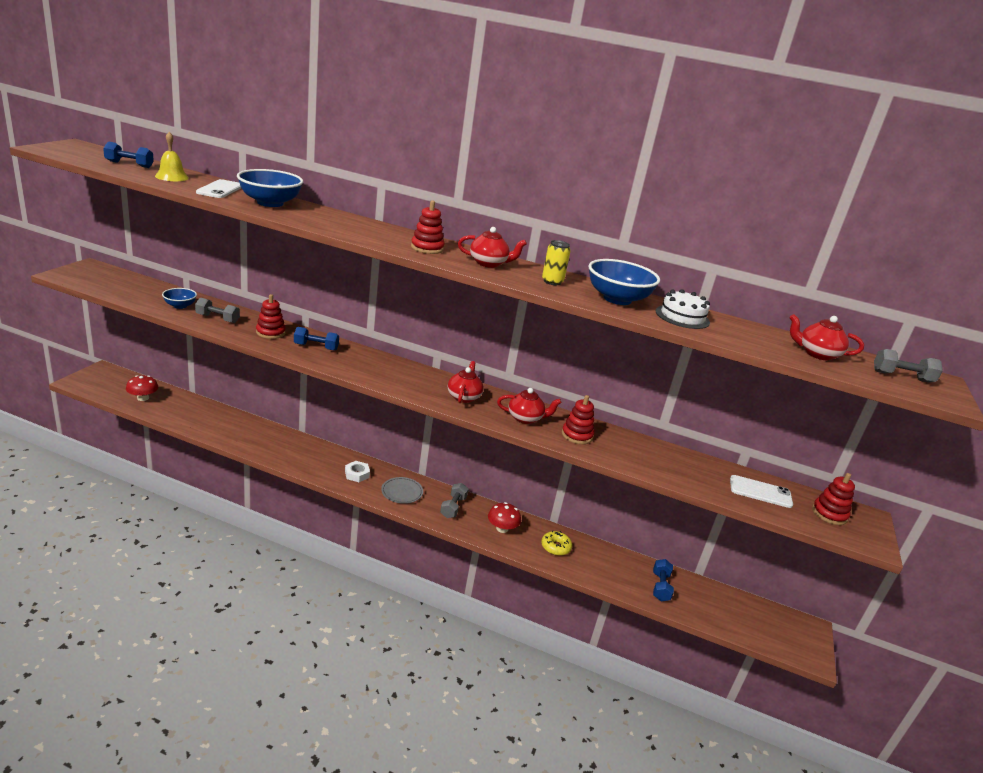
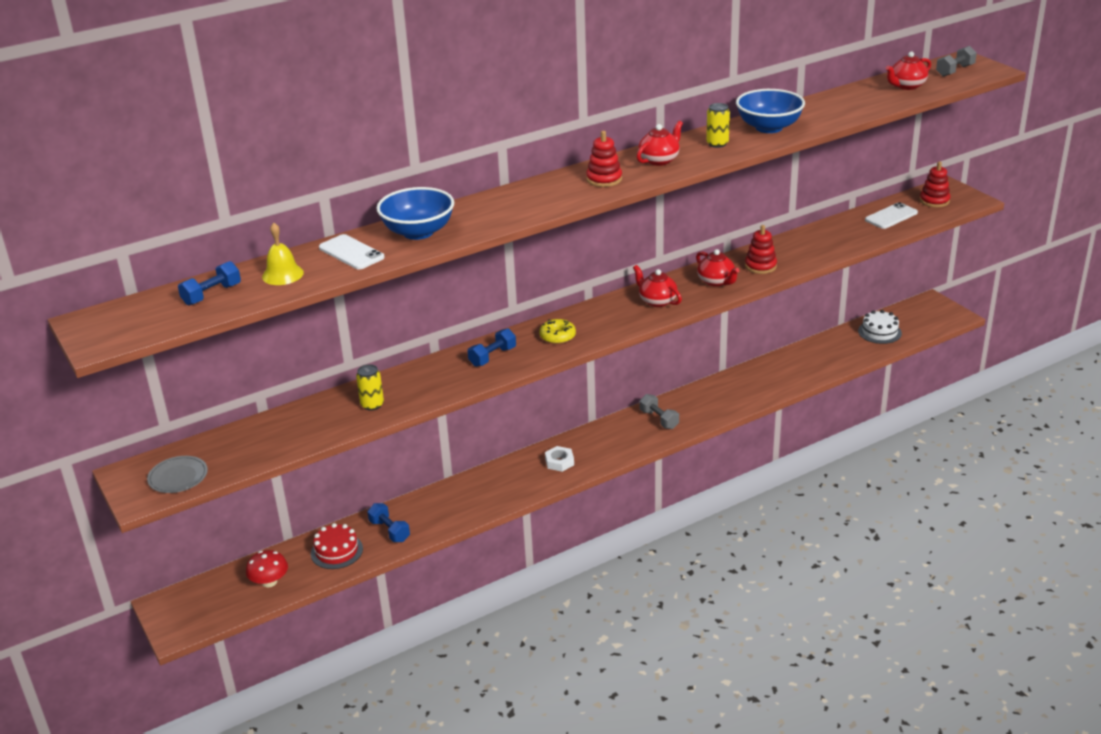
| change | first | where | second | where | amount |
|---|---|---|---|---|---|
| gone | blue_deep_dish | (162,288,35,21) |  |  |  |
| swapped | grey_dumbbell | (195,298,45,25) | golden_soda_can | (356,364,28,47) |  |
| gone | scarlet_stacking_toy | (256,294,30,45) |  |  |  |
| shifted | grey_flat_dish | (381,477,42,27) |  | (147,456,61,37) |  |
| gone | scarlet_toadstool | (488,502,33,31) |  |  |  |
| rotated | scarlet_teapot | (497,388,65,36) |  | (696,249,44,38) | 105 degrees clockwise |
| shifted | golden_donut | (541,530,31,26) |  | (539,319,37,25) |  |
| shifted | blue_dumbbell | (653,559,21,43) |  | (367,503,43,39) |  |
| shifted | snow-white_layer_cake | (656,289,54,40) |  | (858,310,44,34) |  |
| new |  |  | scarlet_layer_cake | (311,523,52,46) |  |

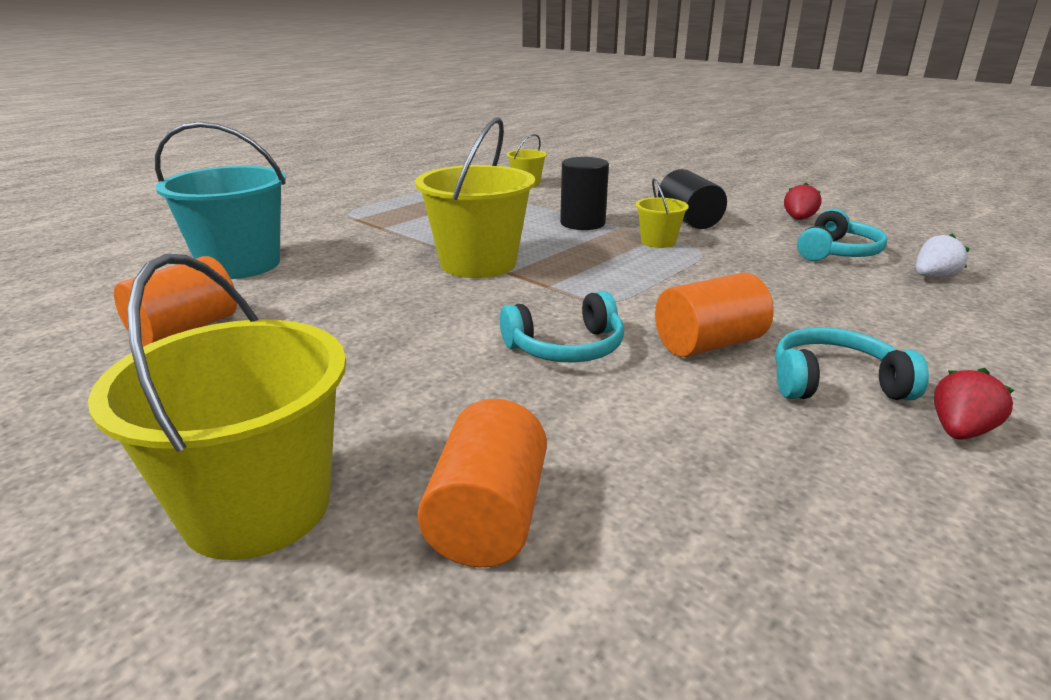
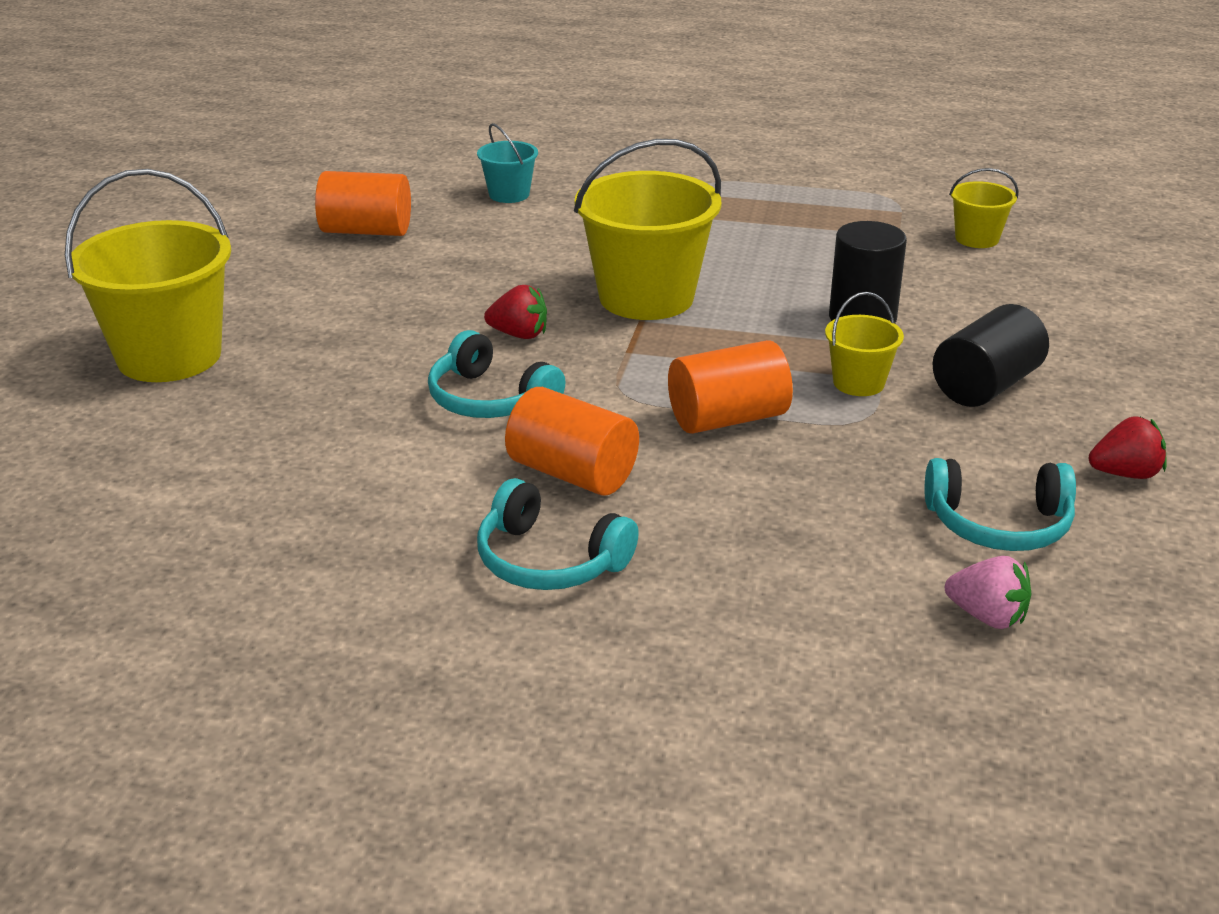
| change | first | where | second | where | amount |
|---|---|---|---|---|---|
| scaled | teal_pail | (155,122,131,157) |  | (477,123,61,80) | x0.49 |
| shifted | orange-coloured_cylinder | (418,399,129,168) |  | (668,340,125,94) |  |
| rotated | teal_headset | (775,327,154,73) |  | (477,478,162,112) | 150 degrees clockwise |
| repainted | snow-white_strawberry | (916,233,54,45) | pink_strawberry | (945,556,87,73) |  |
| shifted | scarlet_strawberry | (934,368,81,72) |  | (484,285,63,54) |  |

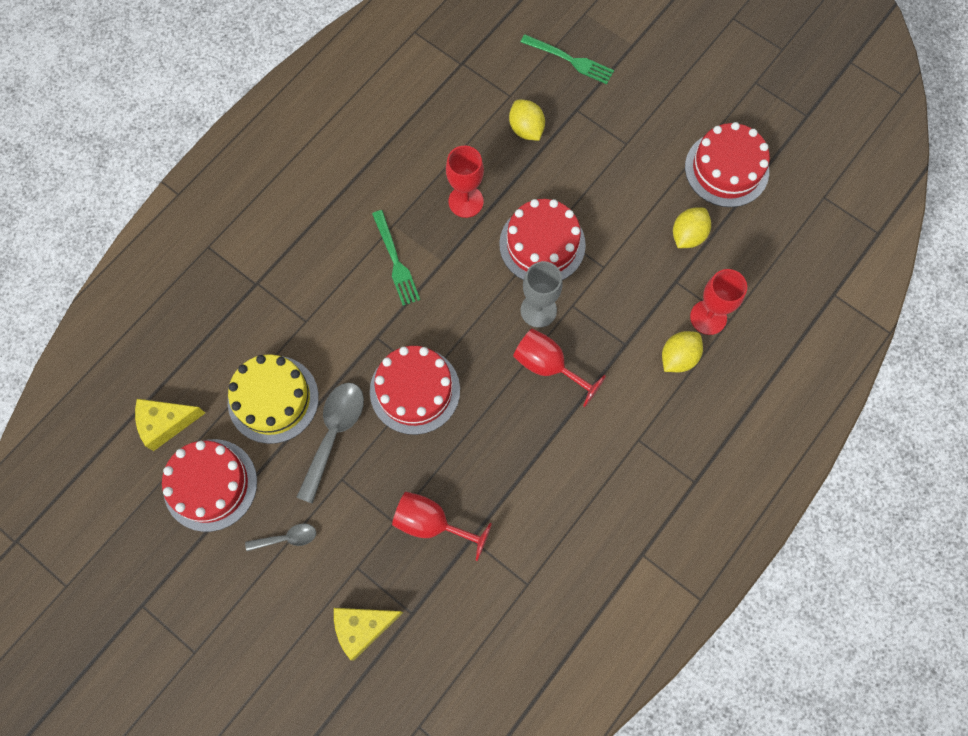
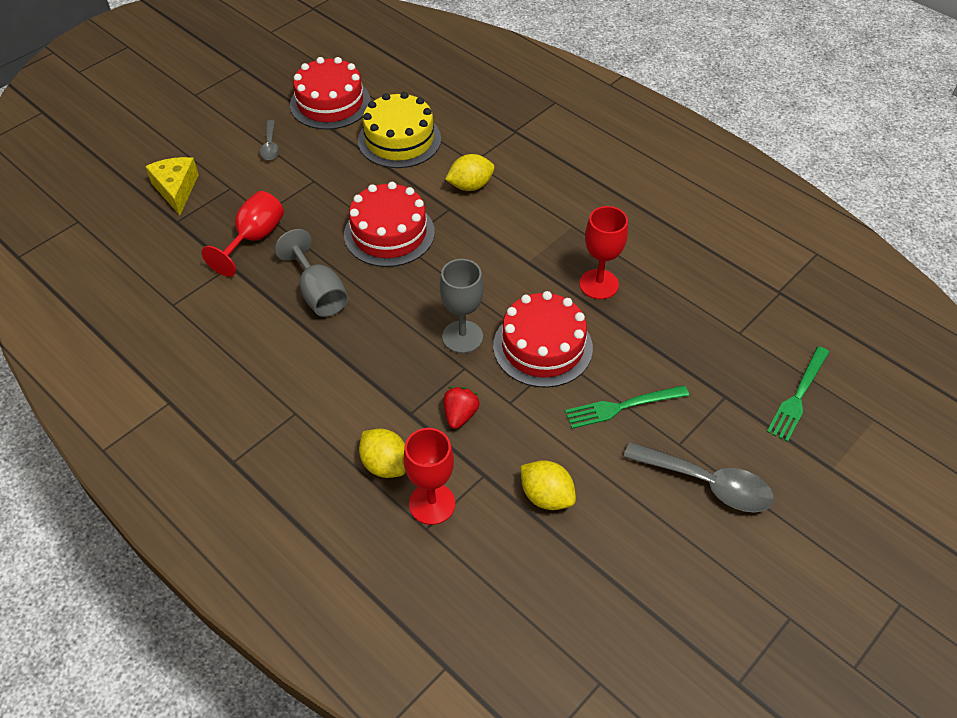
| change | first | where | second | where | amount |
|---|---|---|---|---|---|
| gone | golden_cheese_wedge | (135,399,70,52) |  |  |  |
| shifted | grey_spoon | (297,383,67,121) |  | (623,442,151,71) |  |
| shifted | emerald_fork | (372,210,48,96) |  | (565,385,124,44) |  |
| shifted | golden_citrus_fruit | (509,100,36,41) |  | (445,154,50,37) |  |
| gone | scarlet_goblet | (513,329,93,78) |  |  |  |
| gone | scarlet_layer_cake | (685,122,85,85) |  |  |  |
| new |  |  | grey_goblet | (275,229,73,88) |  |
| new |  |  | scarlet_strawberry | (444,387,35,42) |  |

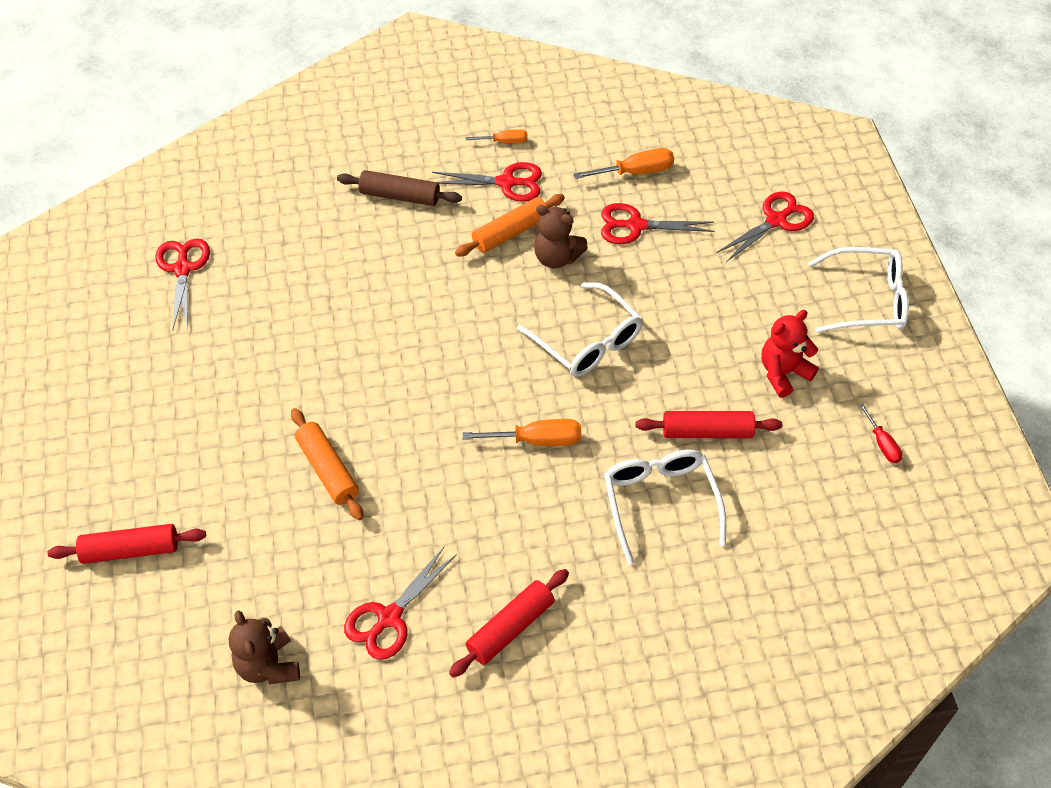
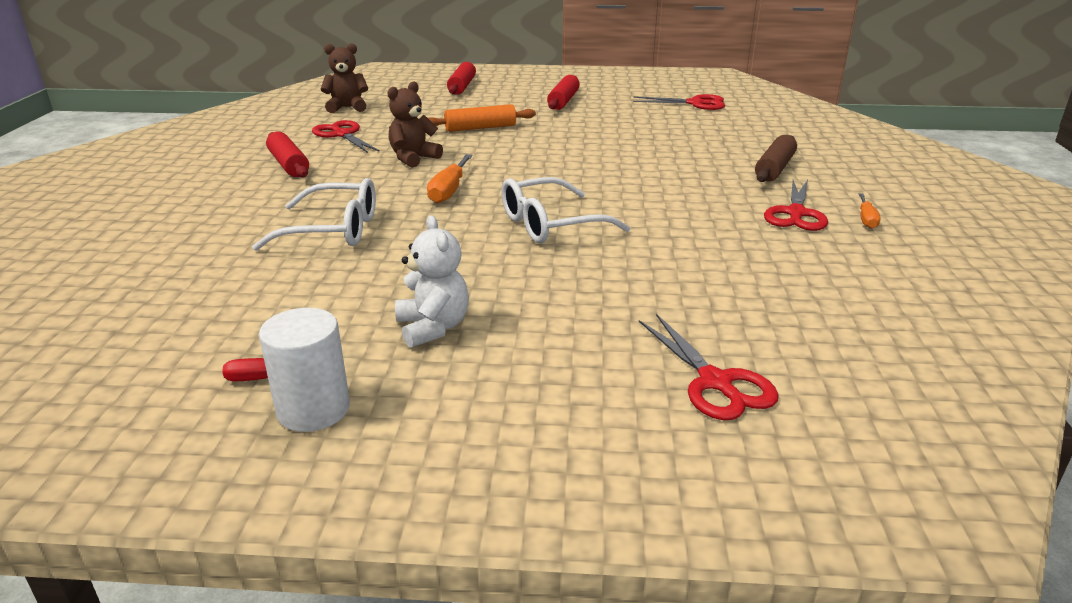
| change | first | where | second | where | amount |
|---|---|---|---|---|---|
| gone | orange-coloured_dough_roller | (455,194,110,63) |  |  |  |
| shifted | brown_teddy | (534,205,54,63) |  | (387,82,56,86) |  |
| gone | orange-coloured_flat_screwdriver | (573,148,101,31) |  |  |  |
| gone | scarlet_pair_of_scissors | (601,203,114,41) |  |  |  |
| shifted | scarlet_dough_roller | (636,411,146,27) |  | (547,75,33,35) |  |
| repainted | scarlet_teddy | (761,310,58,88) | snow-white_teddy | (395,215,74,133) |  |
| gone | snow-white_spectacles | (808,247,101,86) |  |  |  |
| new |  |  | snow-white_cylinder | (259,308,91,124) |  |

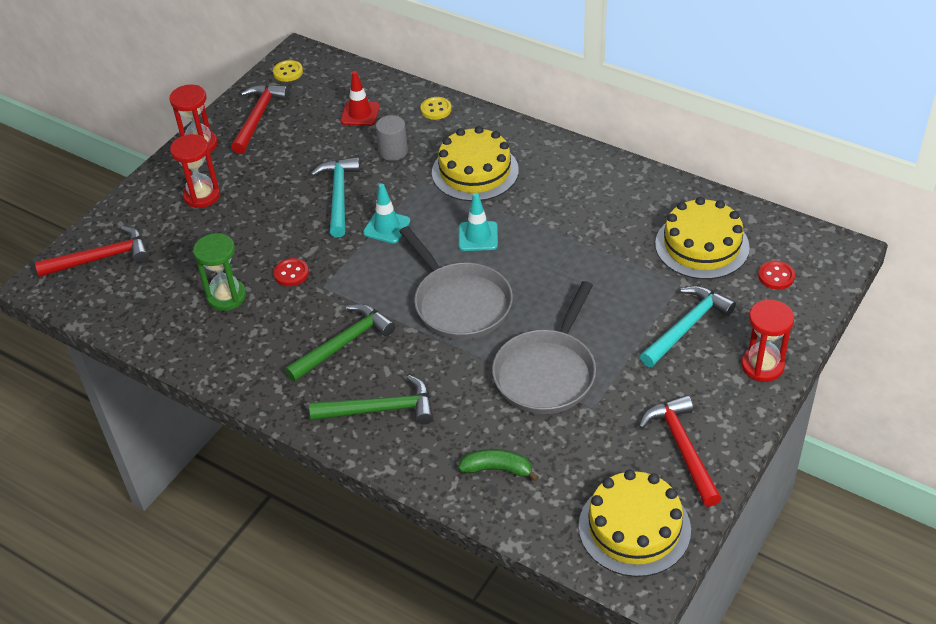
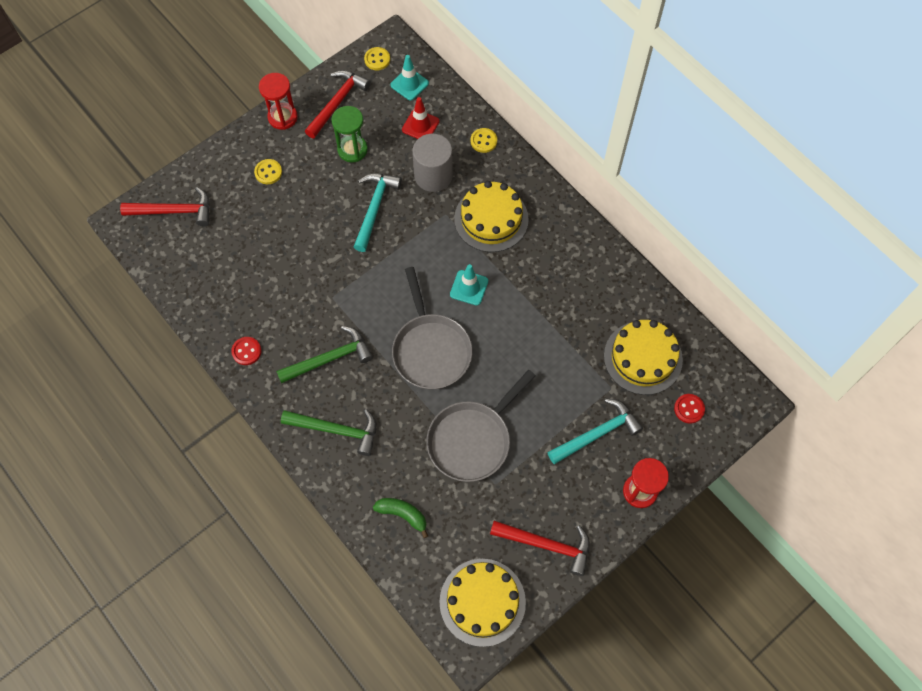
| change | first | where | second | where | amount |
|---|---|---|---|---|---|
| swapped | scarlet_hourglass | (170,134,50,74) | golden_sewing_button | (254,159,28,25) |  |
| shifted | emerald_hourglass | (193,233,53,78) |  | (332,106,36,56) |  |
| shifted | scarlet_sewing_button | (273,258,36,28) |  | (231,337,30,28) |  |
| shifted | teal_road_cone | (363,184,47,60) |  | (390,55,39,45) |  |
| scaled | grey_cylinder | (376,115,32,46) |  | (412,134,41,58) | x1.55 |
| rotated | scarlet_claw_hammer | (639,395,83,112) |  | (490,521,100,55) | 105 degrees clockwise |

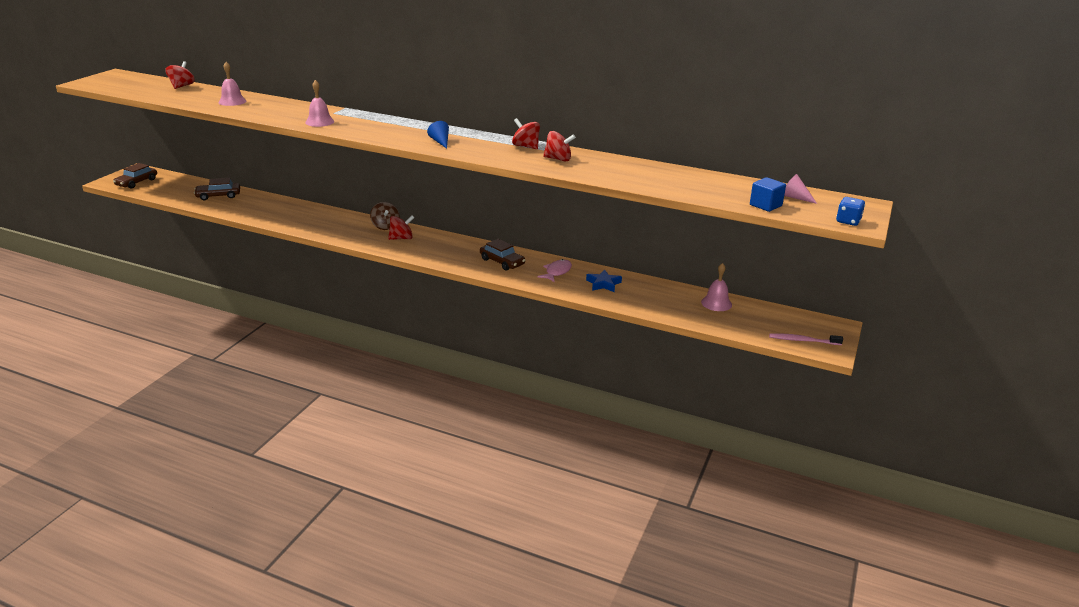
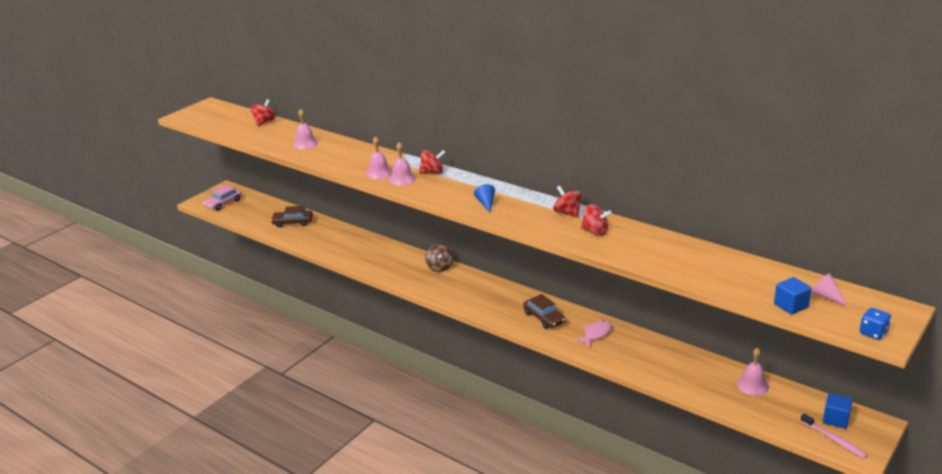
| change | first | where | second | where | amount |
|---|---|---|---|---|---|
| repainted | brown_car | (113,163,44,26) | pink_car | (203,185,39,26) |  |
| shifted | scarlet_whirligig | (388,215,26,25) |  | (419,150,27,24) |  |
| gone | blue_five-pointed_star | (586,269,36,23) |  |  |  |
| rotated | pink_tooth_brush | (769,333,74,12) |  | (800,413,67,46) | 150 degrees counterclockwise |
| new |  |  | pink_bell | (389,142,27,44) |  |
| new |  |  | blue_cube | (823,393,29,36) |  |

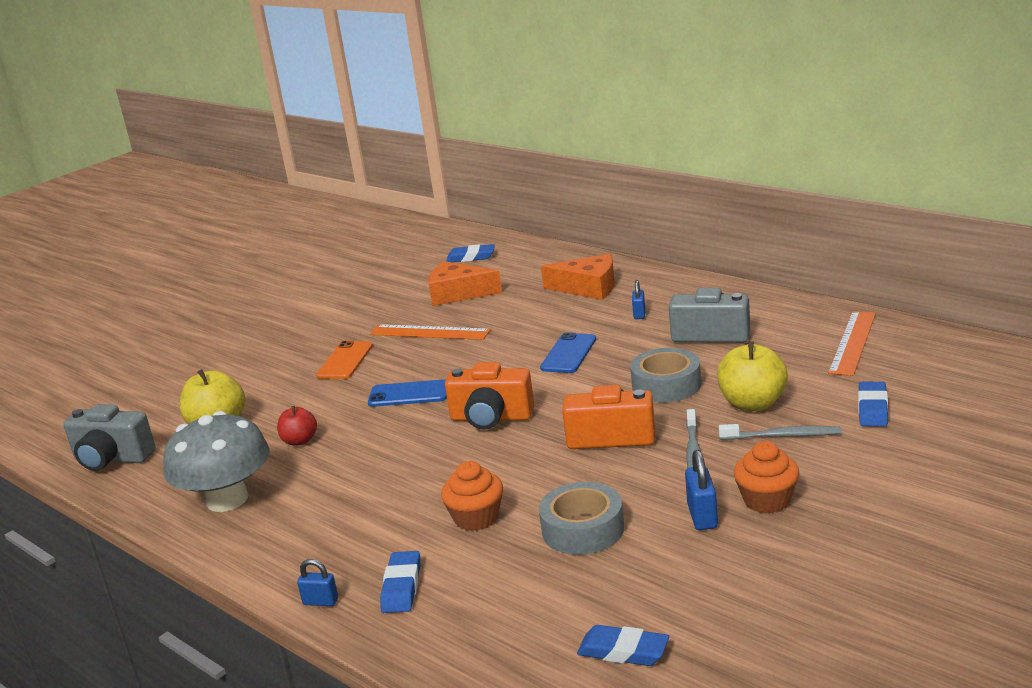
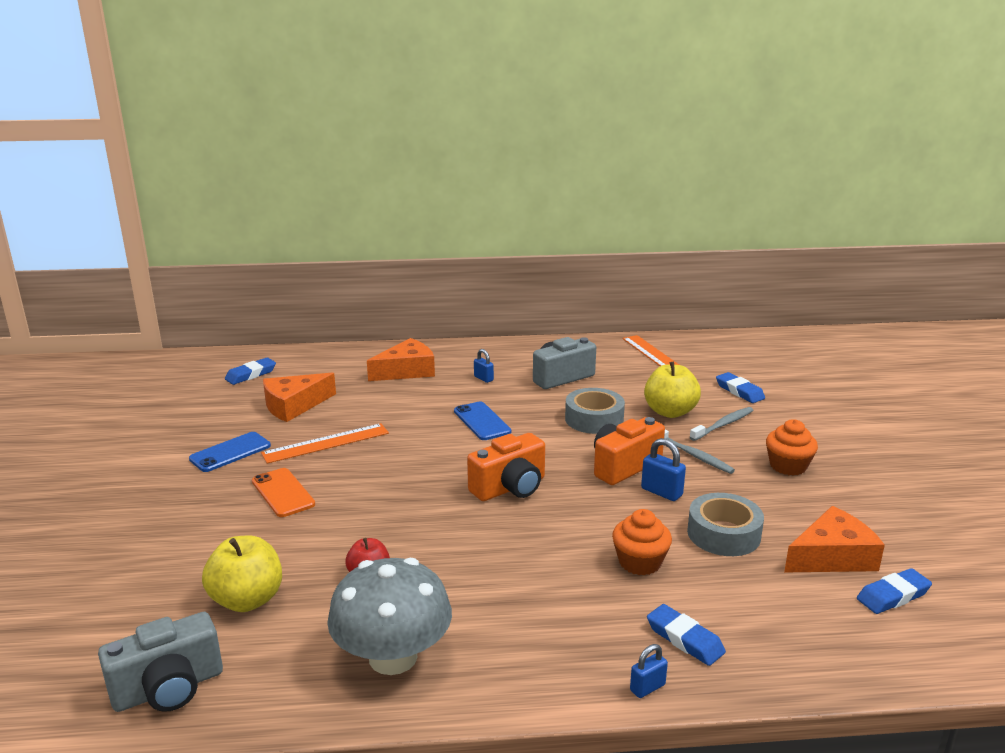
| change | first | where | second | where | amount |
|---|---|---|---|---|---|
| shifted | blue_mobile_phone | (368,379,79,28) |  | (189,432,82,40) |  |
| shifted | blue_lock | (685,450,33,80) |  | (641,438,45,63) |  |
| new |  |  | orange-coloured_cheese_wedge | (784,506,101,66) |  |

